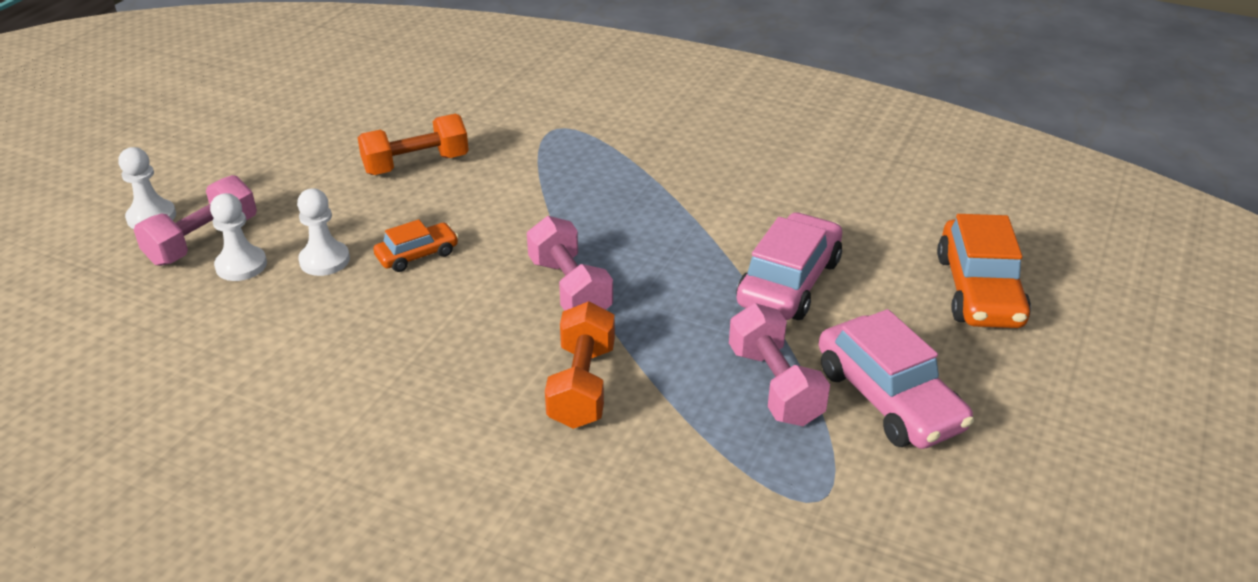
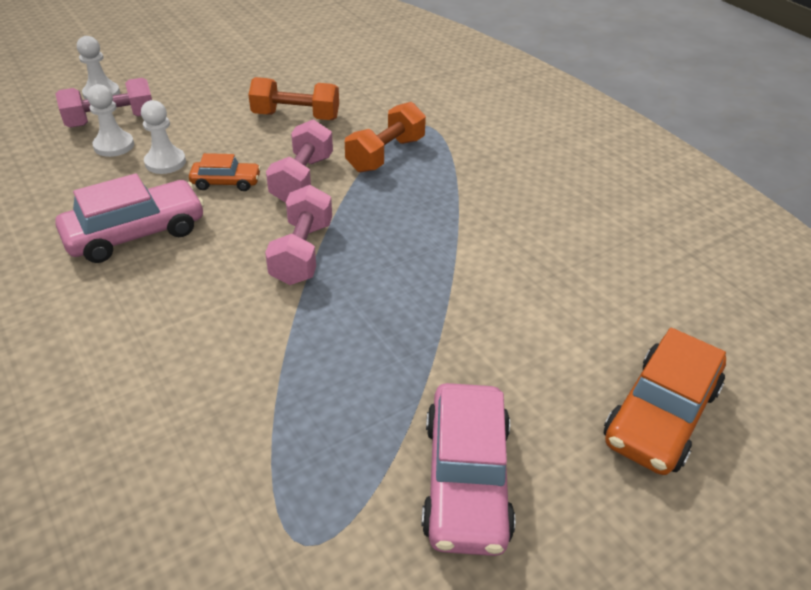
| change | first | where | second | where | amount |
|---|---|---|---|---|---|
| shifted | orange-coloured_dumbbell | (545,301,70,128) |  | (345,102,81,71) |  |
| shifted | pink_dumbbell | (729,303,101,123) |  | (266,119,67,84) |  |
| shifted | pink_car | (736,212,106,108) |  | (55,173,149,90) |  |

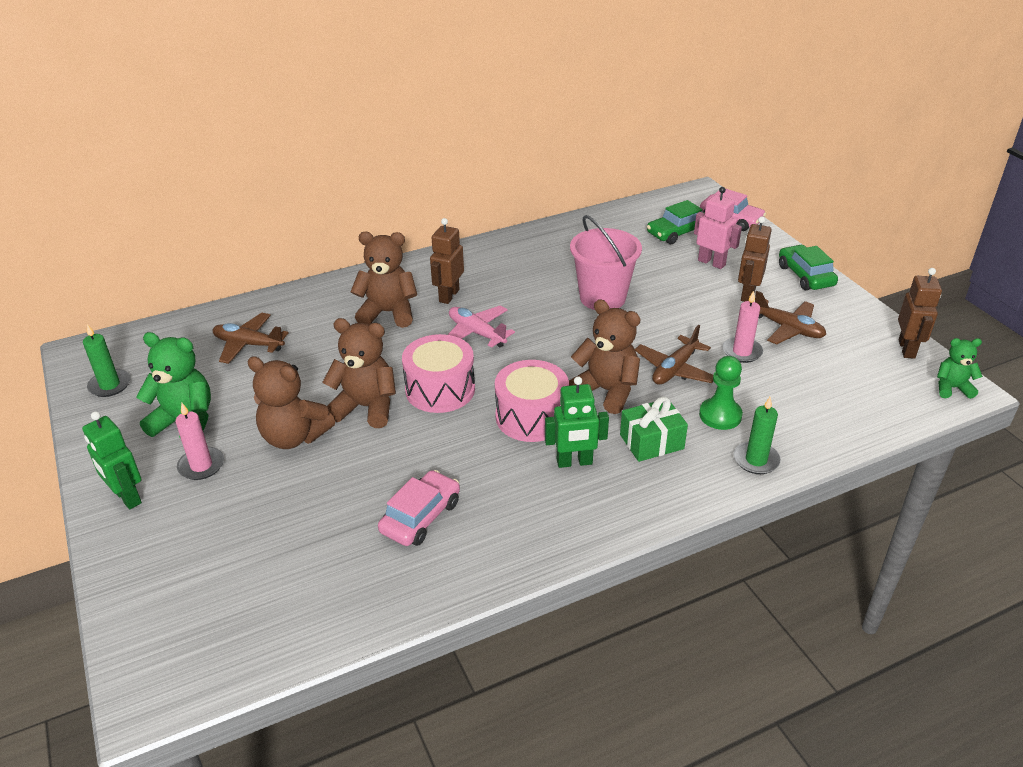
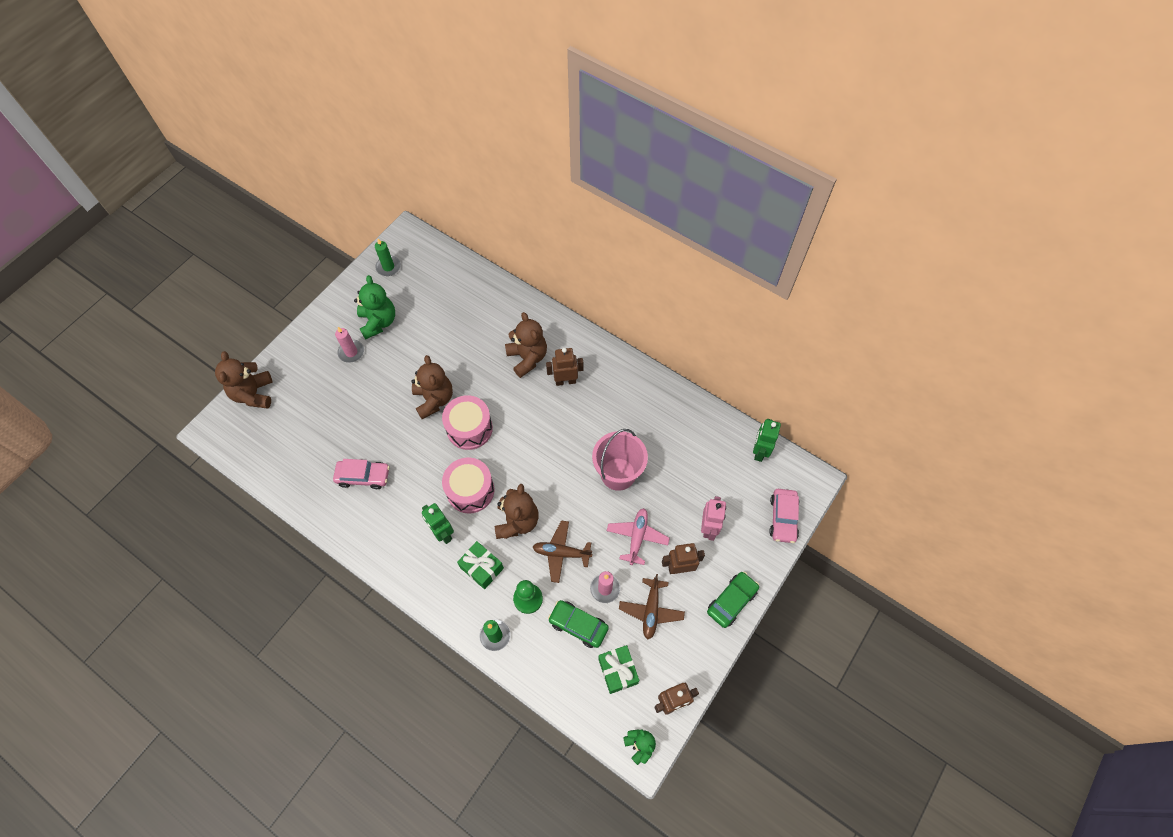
| change | first | where | second | where | amount |
|---|---|---|---|---|---|
| shifted | emerald_toy_robot | (82,411,60,98) |  | (753,419,28,43) |  |
| gone | brown_plane | (213,313,75,51) |  |  |  |
| shifted | brown_teddy | (247,356,88,93) |  | (215,351,57,58) |  |
| shifted | pink_plane | (448,305,67,43) |  | (607,508,63,57) |  |
| shifted | emerald_car | (647,200,57,44) |  | (548,600,61,48) |  |
| new |  |  | emerald_gift | (598,645,41,49) |  |

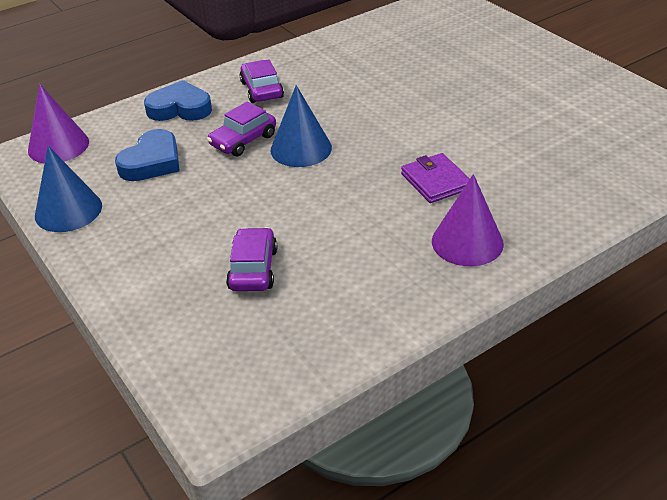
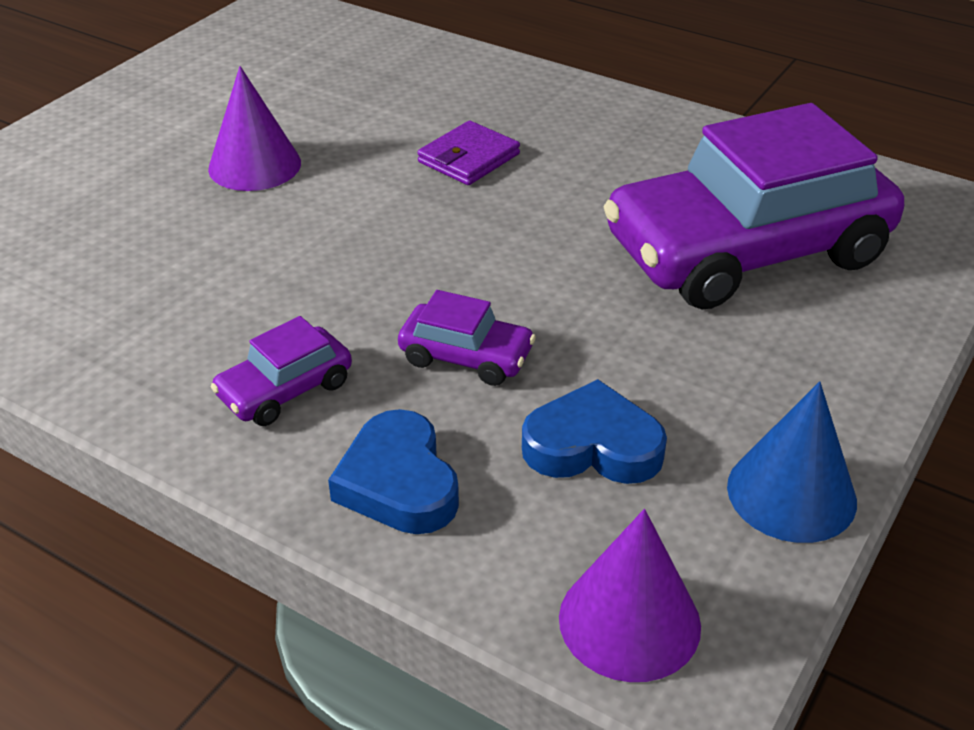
| change | first | where | second | where | amount |
|---|---|---|---|---|---|
| scaled | purple_car | (226,227,51,64) |  | (603,103,301,206) | x2.39 |
| gone | blue_solid_cone | (271,85,61,82) |  |  |  |
| shifted | purple_solid_cone | (432,174,72,92) |  | (208,66,93,125) |  |

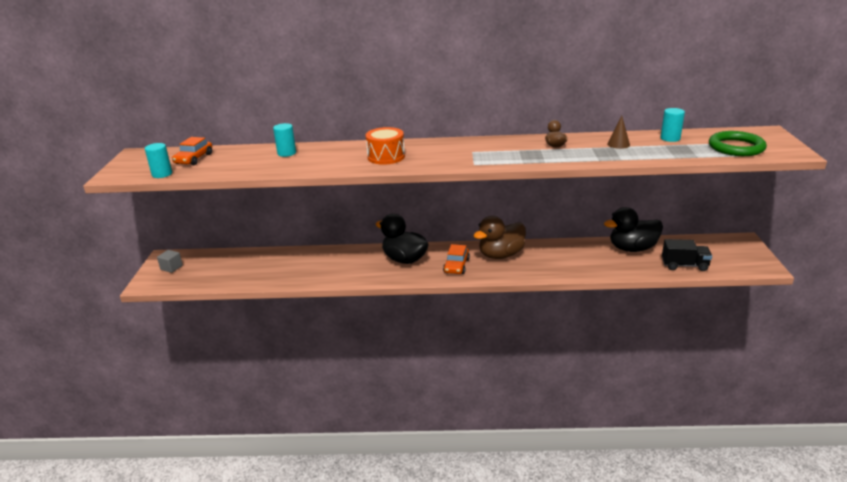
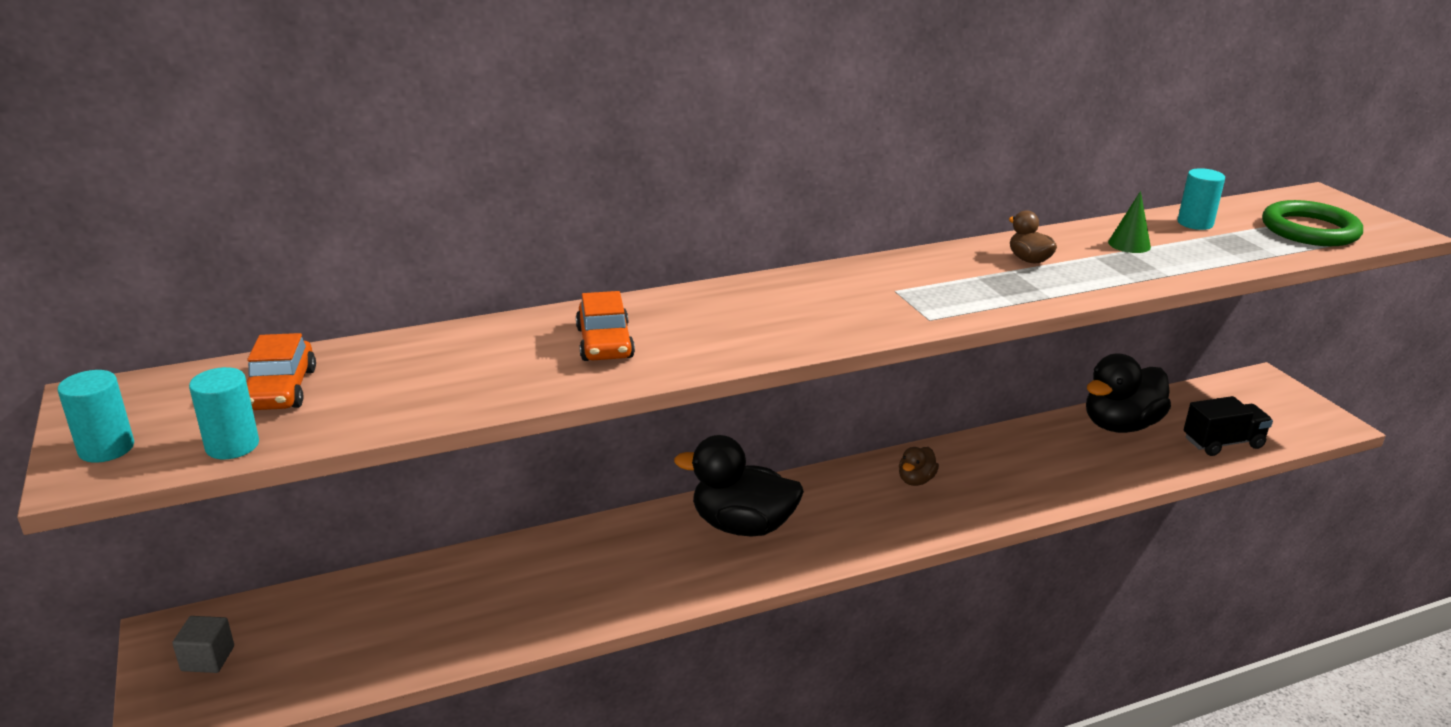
| change | first | where | second | where | amount |
|---|---|---|---|---|---|
| shifted | teal_cylinder | (273,123,23,34) |  | (57,370,77,93) |  |
| gone | orange-coloured_drum | (365,127,40,38) |  |  |  |
| shifted | orange-coloured_car | (443,244,27,30) |  | (576,291,59,70) |  |
| scaled | brown_rubber_duck | (473,216,53,43) |  | (899,447,40,39) | x0.48 |
| repainted | brown_solid_cone | (607,116,23,33) | emerald_solid_cone | (1108,191,43,62) |  |

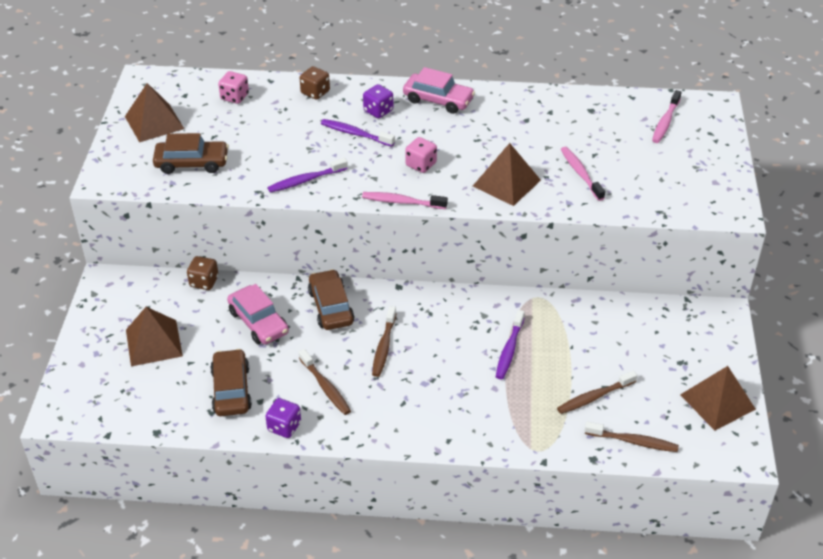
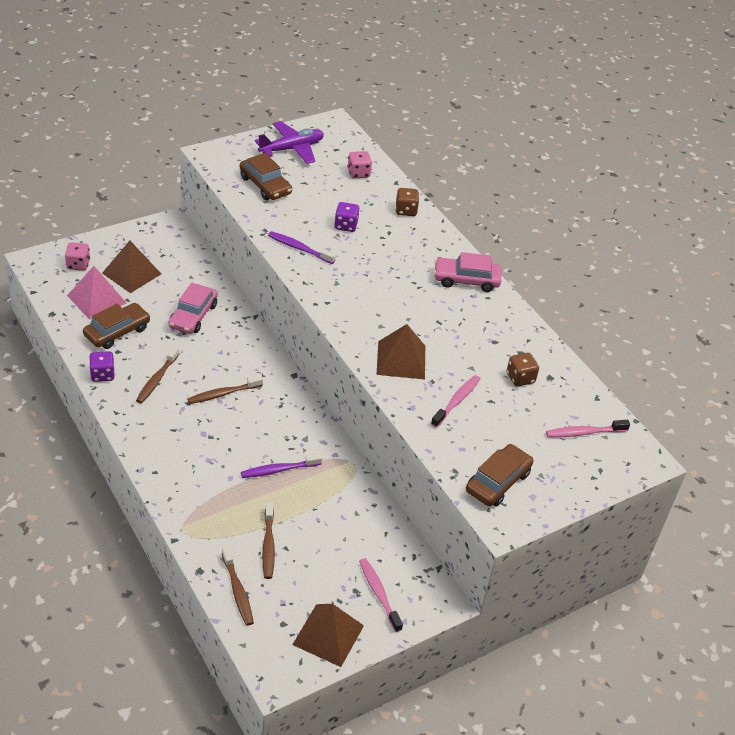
| change | first | where | second | where | amount |
|---|---|---|---|---|---|
| swapped | brown_solid_pyramid | (125,83,59,59) | purple_plane | (255,121,69,43) |  |
| shifted | brown_game_die | (187,256,31,34) |  | (507,353,32,33) |  |
| shifted | brown_car | (308,269,47,61) |  | (466,444,67,63) |  |
| gone | purple_tooth_brush | (321,119,74,28) |  |  |  |
| shifted | pink_tooth_brush | (362,192,86,17) |  | (359,558,44,74) |  |
| shifted | purple_game_die | (363,84,30,34) |  | (334,202,26,30) |  |
| rotated | pink_car | (403,67,72,47) |  | (434,252,67,40) | 105 degrees clockwise |
| shifted | pink_game_die | (405,137,32,36) |  | (65,242,25,29) |  |
| rotated | brown_tooth_brush | (557,371,80,43) |  | (262,502,13,77) | 120 degrees counterclockwise |
| new |  |  | pink_solid_pyramid | (67,266,60,54) |  |

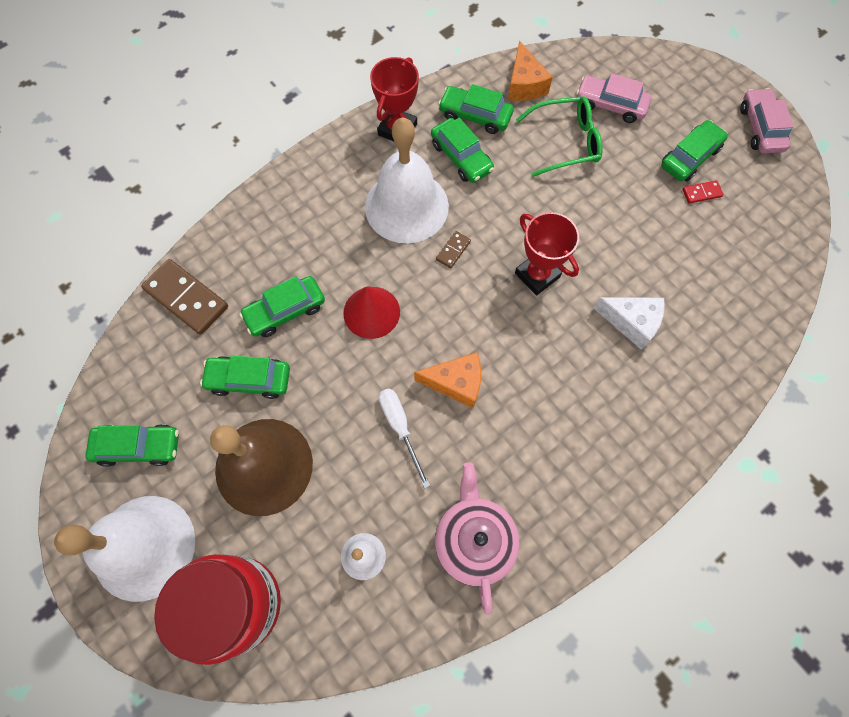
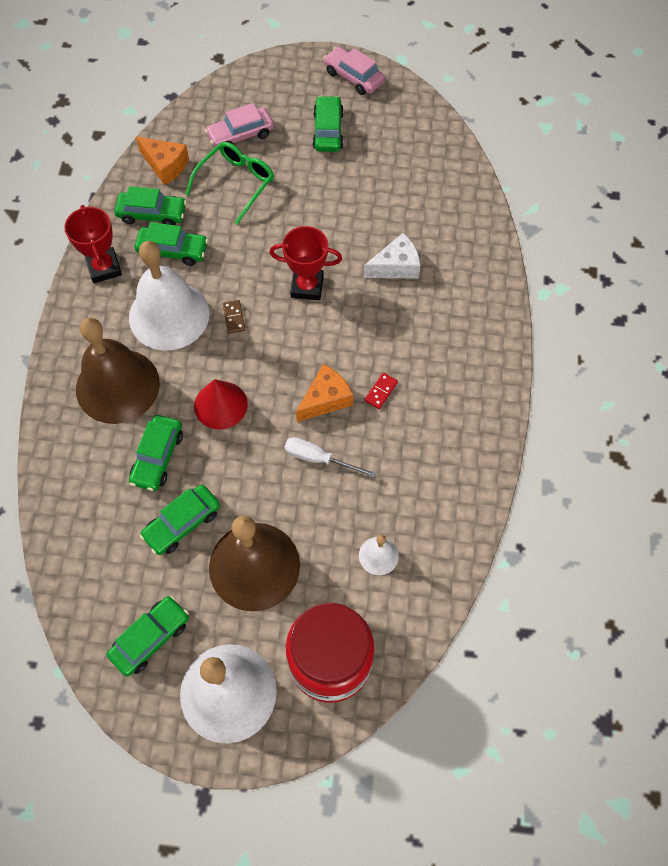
| change | first | where | second | where | amount |
|---|---|---|---|---|---|
| gone | brown_domino_tile | (141,259,87,76) |  |  |  |
| gone | pink_teapot | (435,462,85,153) |  |  |  |
| rotated | emerald_car | (438,84,76,50) |  | (115,186,72,39) | 150 degrees counterclockwise |
| shifted | scarlet_domino_tile | (682,180,41,23) |  | (364,373,34,36) |  |
| new |  |  | brown_bell | (76,317,84,107) |  |

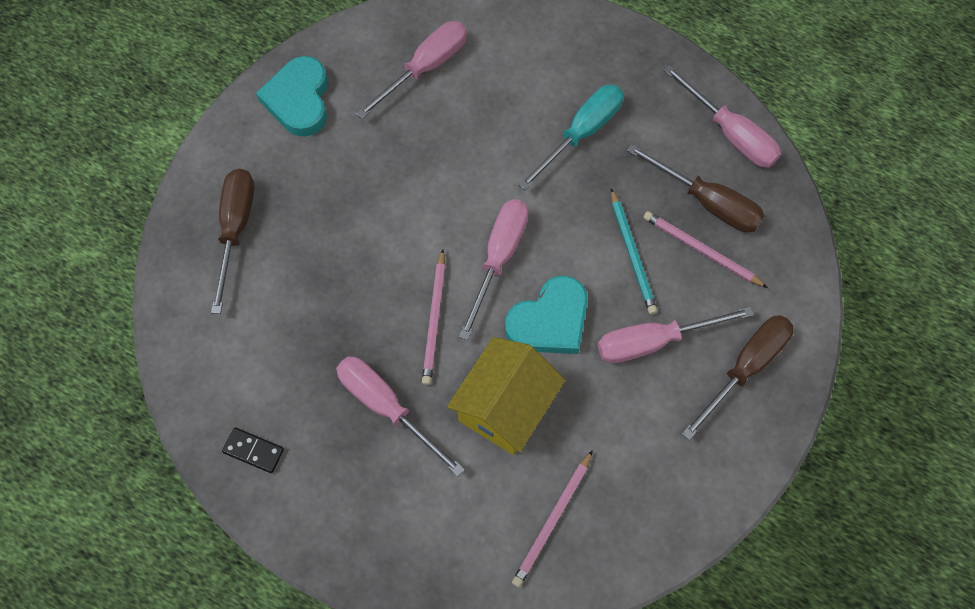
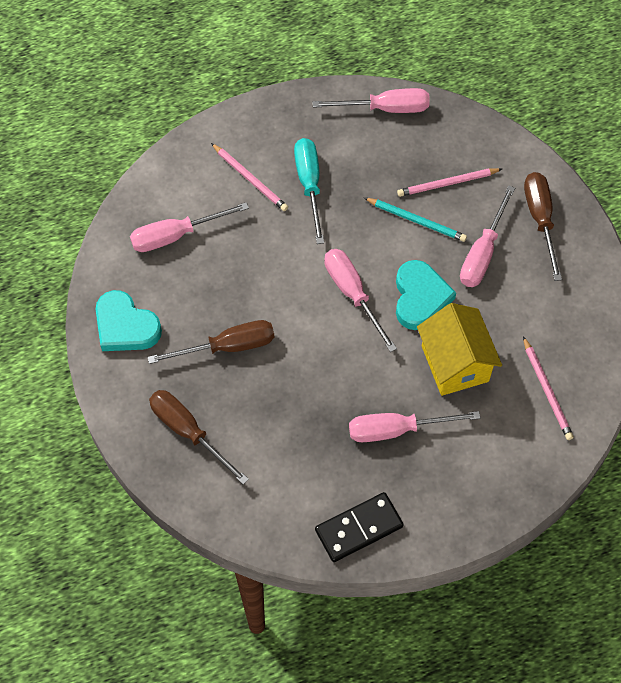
| change | first | where | second | where | amount |
|---|---|---|---|---|---|
| scaled | jet-black_domino_tile | (222,427,62,46) |  | (315,492,89,70) | x1.76 |
| rotated | pink_flat_screwdriver | (356,21,111,98) |  | (130,202,119,50) | 105 degrees counterclockwise |
| shifted | pink_wooden_pencil | (422,249,23,136) |  | (211,143,77,68) |  |
| shifted | brown_flat_screwdriver | (627,144,138,88) |  | (147,320,127,44) |  |

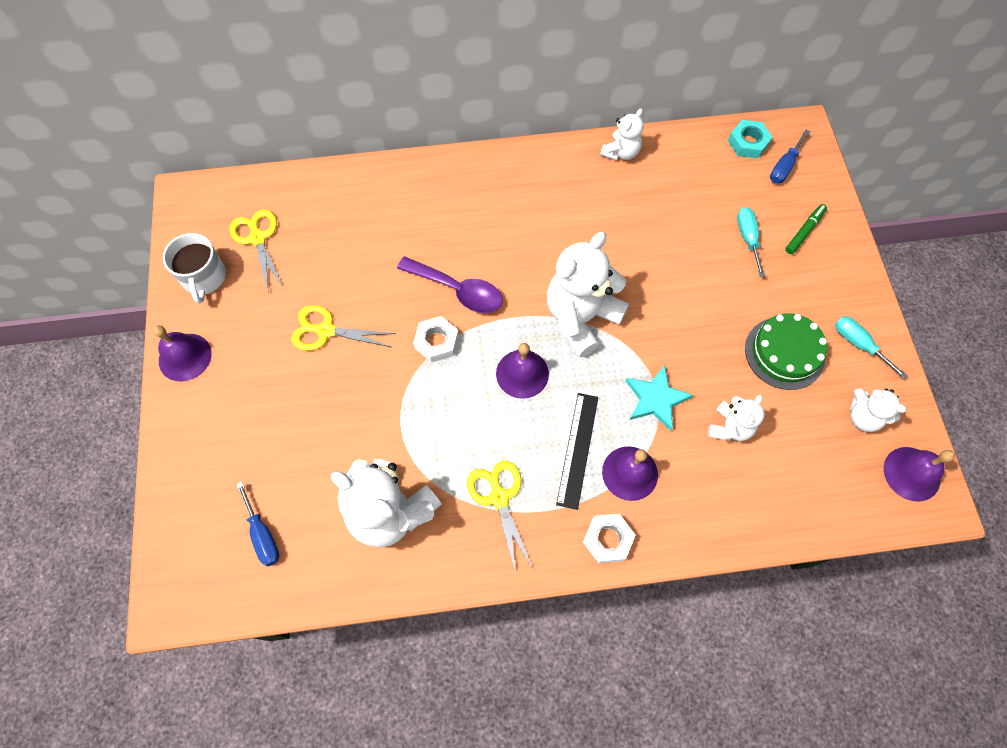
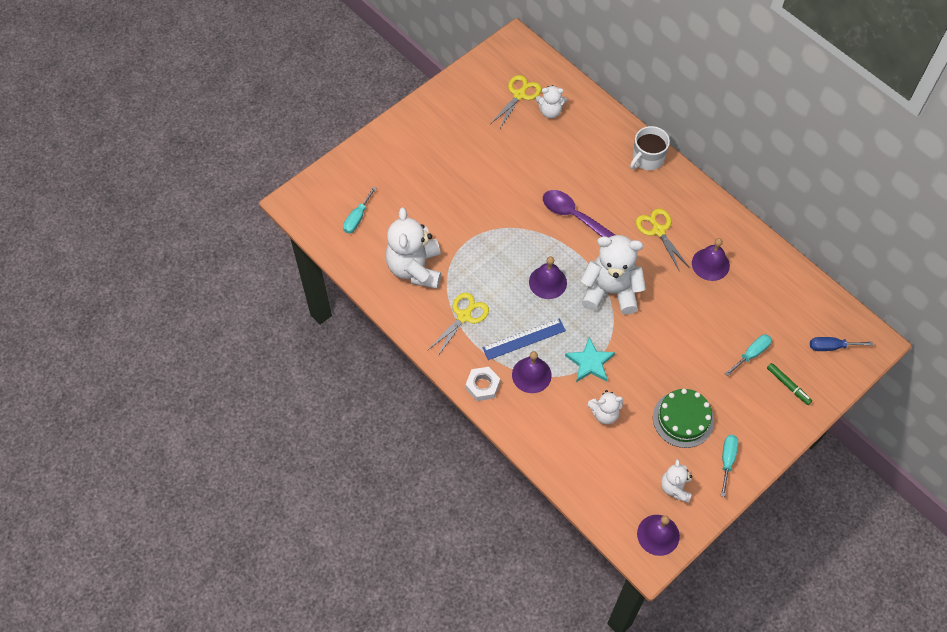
| change | first | where | second | where | amount |
|---|---|---|---|---|---|
| shifted | purple_bell | (153,325,59,57) |  | (692,238,38,43) |  |
| shifted | snow-white_mug | (163,233,63,71) |  | (630,126,40,44) |  |
| repainted | blue_flat_screwdriver | (236,482,43,84) | teal_flat_screwdriver | (343,186,33,48) |  |
| shifted | golden_pair_of_scissors | (291,305,105,46) |  | (636,208,54,64) |  |
| rotated | purple_spoon | (397,257,106,56) |  | (543,190,72,47) | 135 degrees clockwise |
| gone | snow-white_hexagon_nut | (413,316,46,47) |  |  |  |
| repainted | jet-black_ruler | (556,393,42,117) | blue_ruler | (482,318,84,42) |  |
| shifted | snow-white_teddy | (600,109,44,52) |  | (535,85,32,33) |  |
| gone | teal_hexagon_nut | (728,120,45,38) |  |  |  |
| rotated | emerald_felt_pen | (786,204,41,50) |  | (767,363,45,42) | 45 degrees clockwise |

